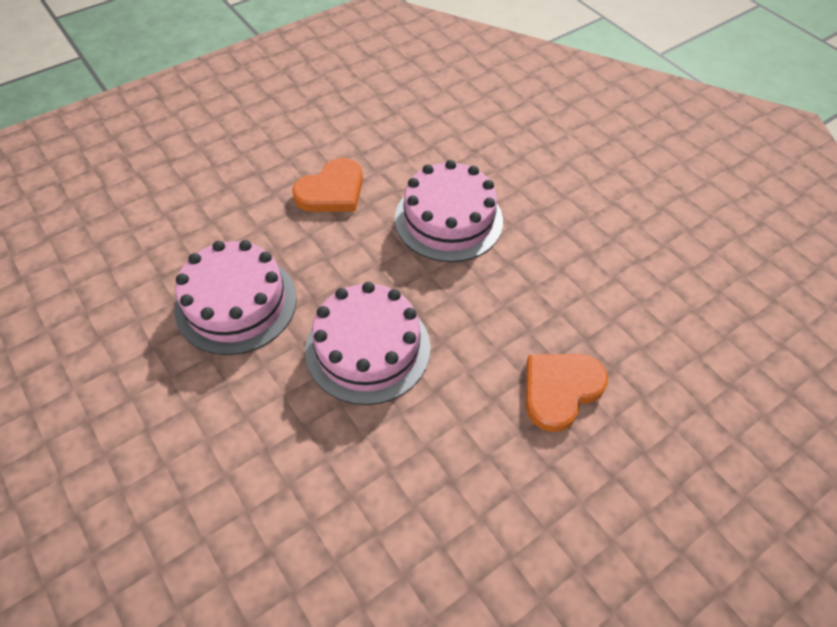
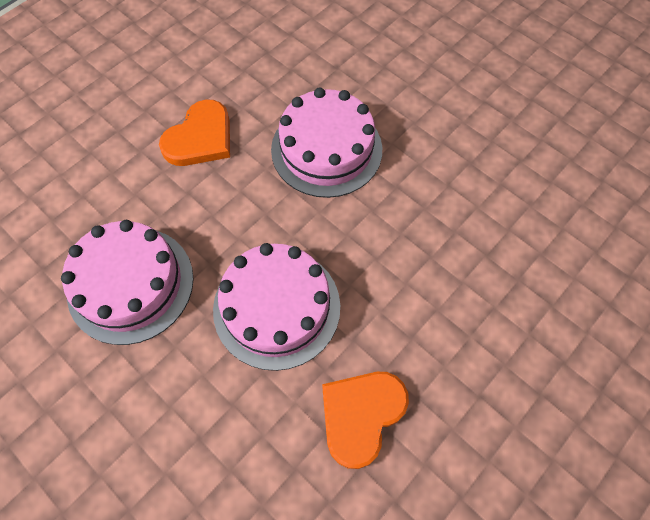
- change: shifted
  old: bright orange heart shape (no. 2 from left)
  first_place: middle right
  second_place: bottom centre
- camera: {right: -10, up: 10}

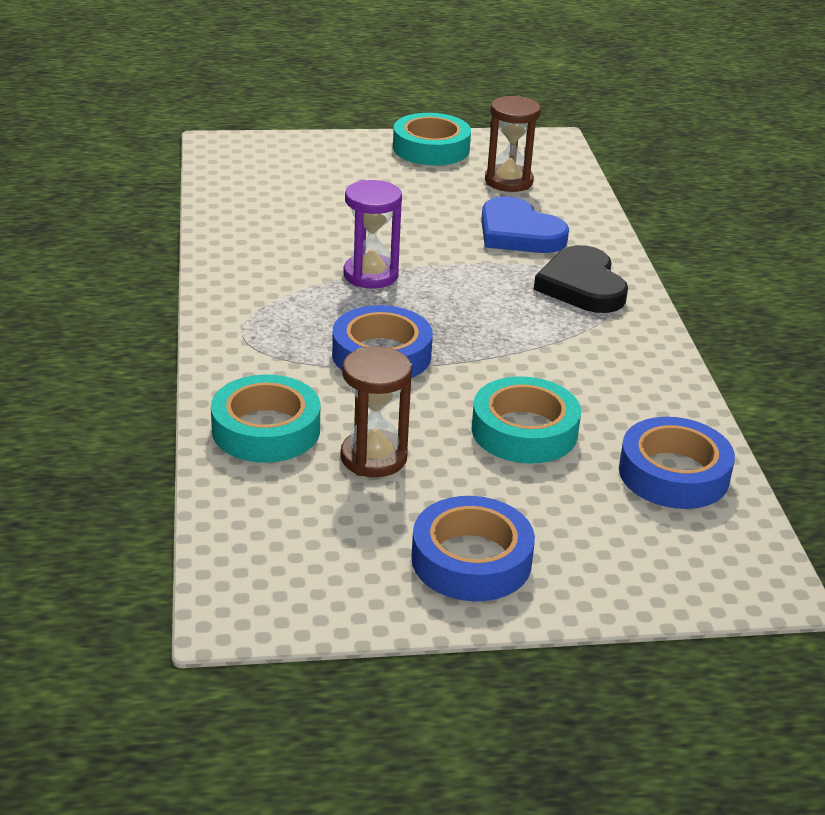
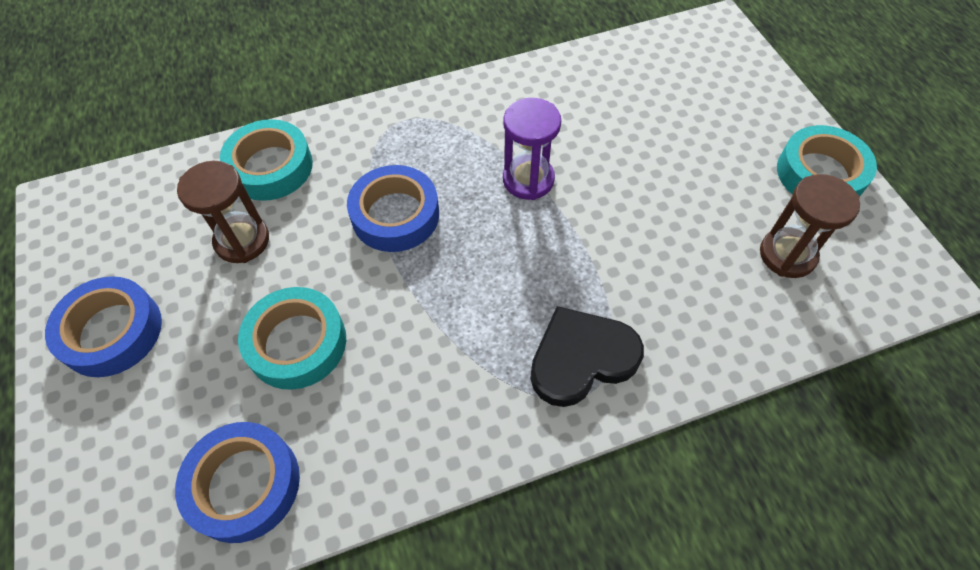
- change: gone
  old: royal blue heart shape
  first_place: top centre
- camera: {right: 80, up: 25}

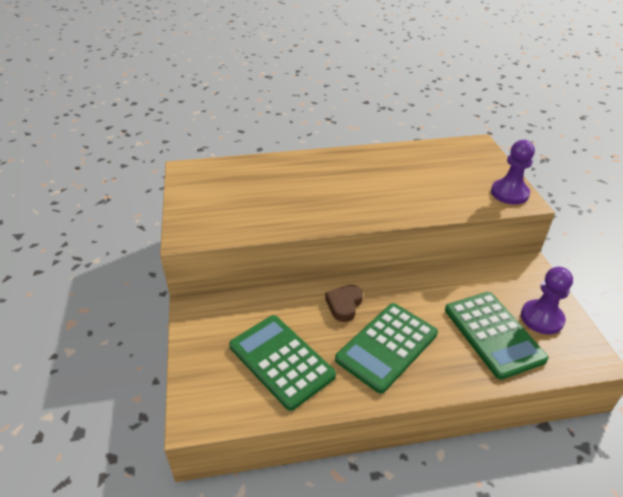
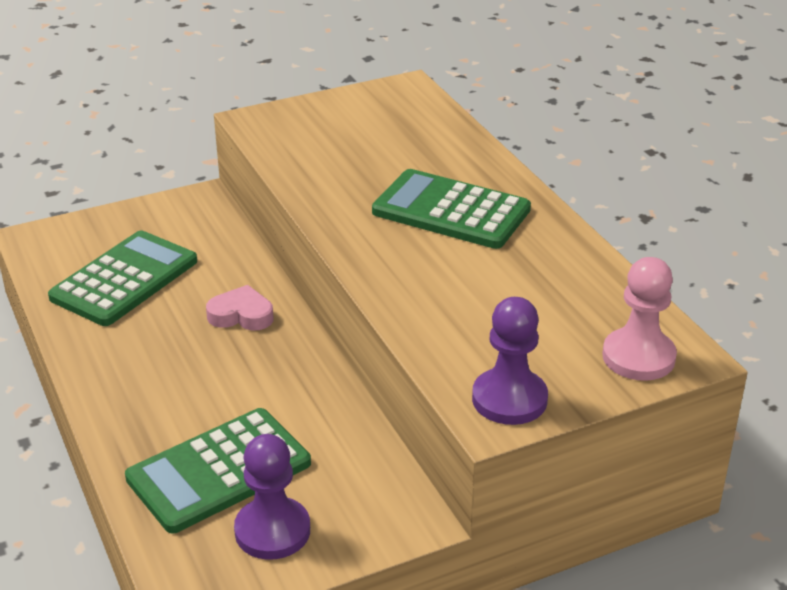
- change: repainted
  old: russet heart shape
  new: rosy heart shape
  first_place: centre
  second_place: middle left
- change: shifted
  old: green calculator (no. 2 from left in the first image)
  new: green calculator (no. 3 from left)
  first_place: bottom centre
  second_place: centre
- change: new
  new: rosy game pawn
  second_place: middle right
- camera: {right: 75, up: -5}

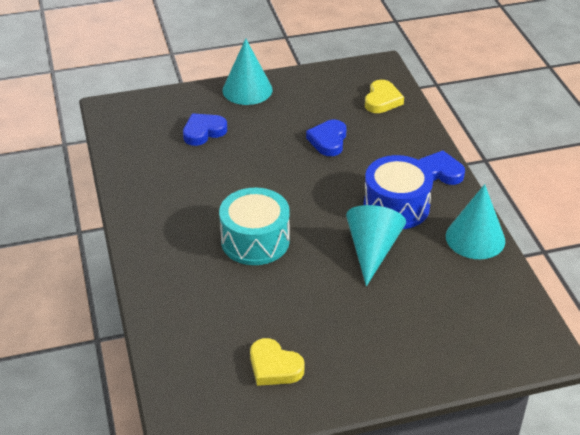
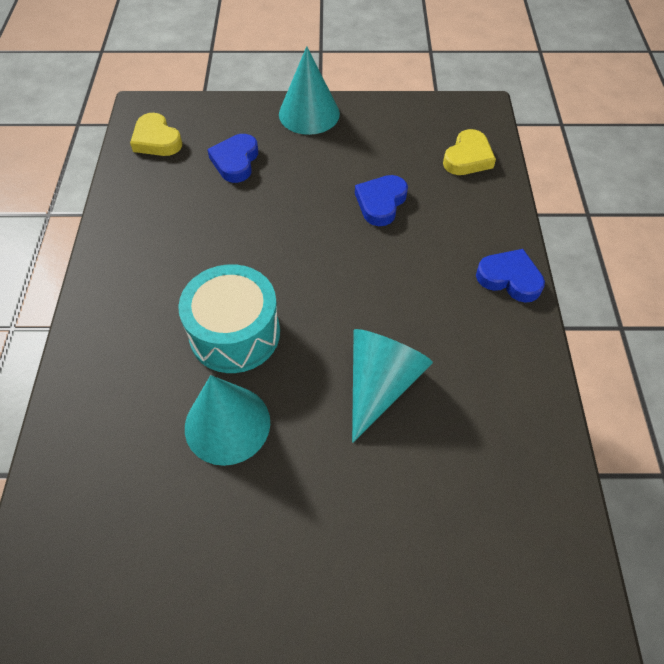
- change: shifted
  old: golden heart shape (no. 1 from left)
  first_place: bottom centre
  second_place: top left
- change: shifted
  old: aqua cone shape (no. 3 from left in the first image)
  new: aqua cone shape (no. 1 from left)
  first_place: middle right
  second_place: centre
- change: rotated
  old: royal blue heart shape (no. 1 from left)
  first_place: top centre
  second_place: top centre
  degrees: -60
- change: gone
  old: royal blue snare drum
  first_place: middle right
- camera: {right: 15, up: 15}

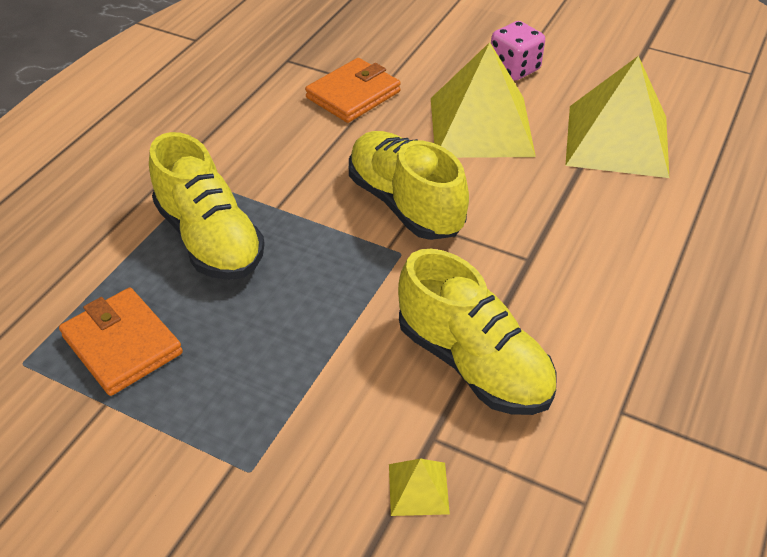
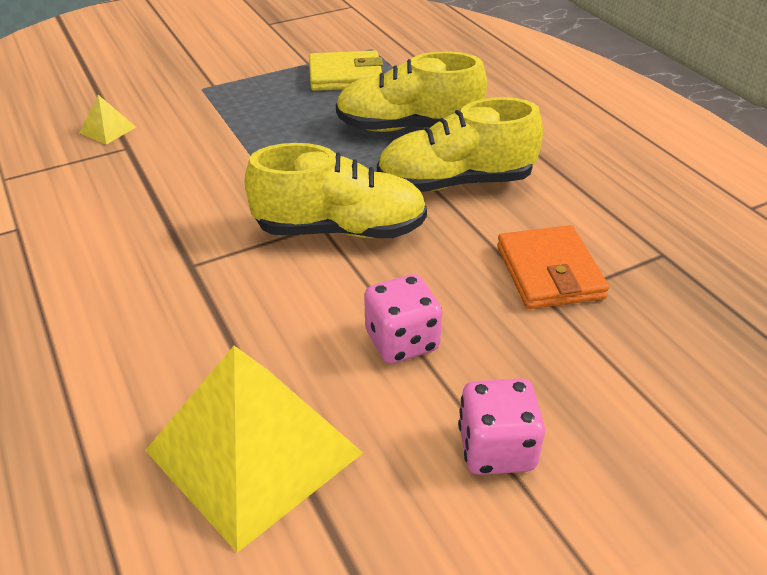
- change: repainted
  old: bright orange wallet (no. 1 from left)
  new: golden wallet
  first_place: middle left
  second_place: top centre
- change: swapped
  old: golden pyramid shape (no. 2 from left)
  new: rosy game die (no. 1 from left)
  first_place: top centre
  second_place: centre
- change: shifted
  old: golden lace-up shoe (no. 3 from left)
  first_place: centre
  second_place: top centre
- camera: {right: 125, up: -5}

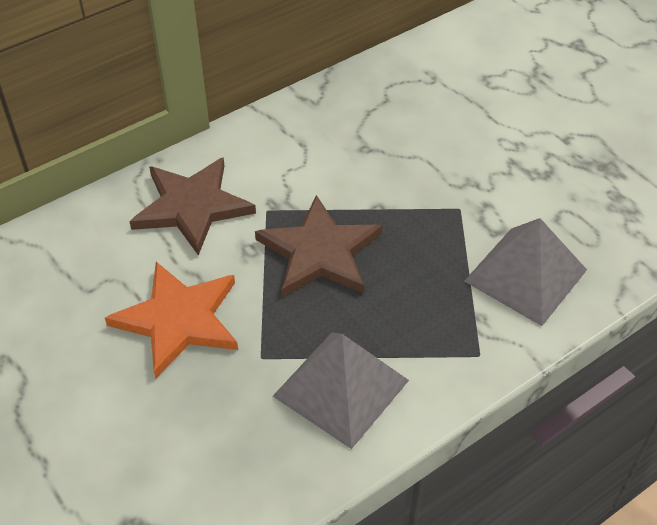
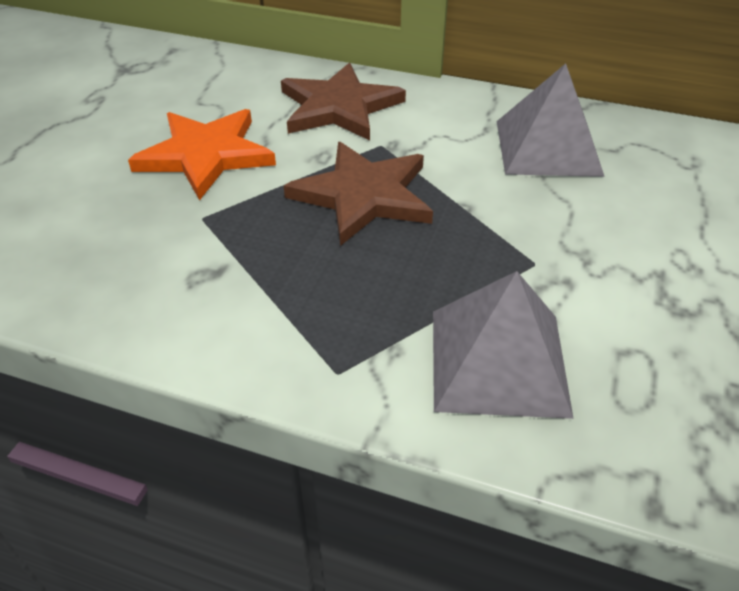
- change: shifted
  old: ash-grey pyramid shape (no. 1 from left in the first image)
  new: ash-grey pyramid shape (no. 2 from left)
  first_place: bottom centre
  second_place: top right
- camera: {right: 55, up: -5}

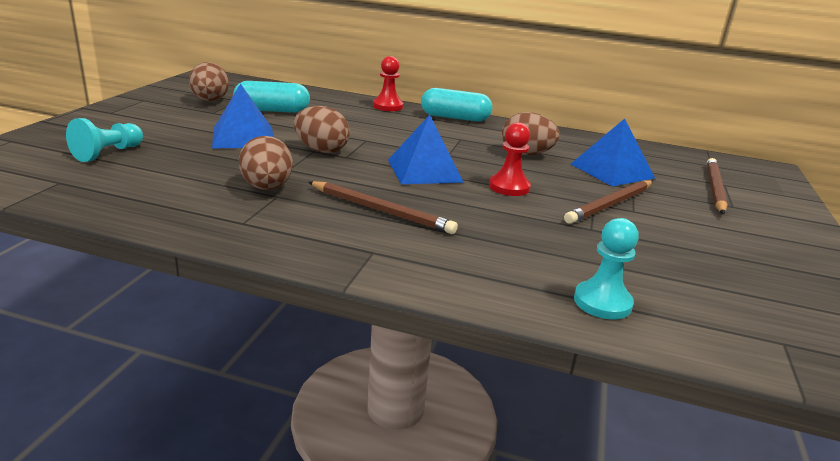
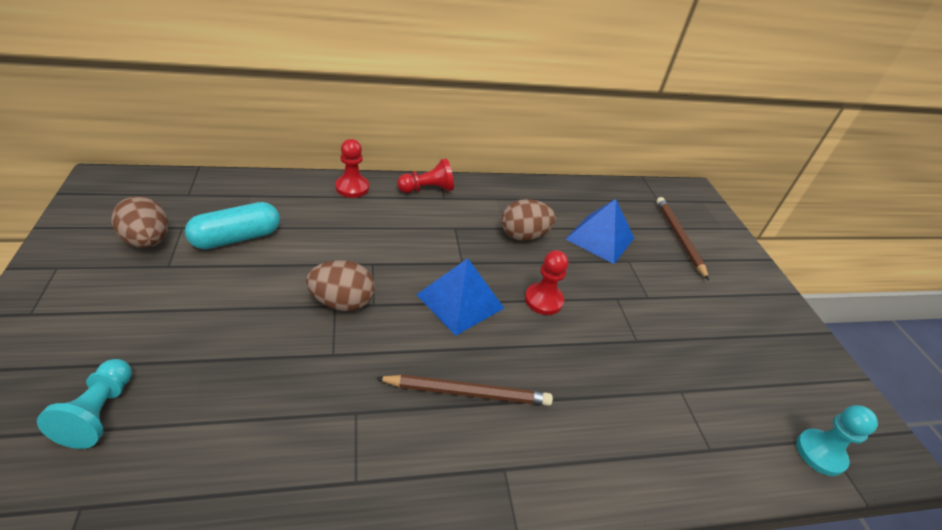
- change: swapped
  old: aqua capsule (no. 2 from left)
  new: red game pawn (no. 2 from left)
  first_place: top centre
  second_place: top centre
- change: shifted
  old: aqua game pawn (no. 2 from left)
  first_place: middle right
  second_place: bottom right
- change: gone
  old: royal blue pyramid shape (no. 1 from left)
  first_place: top left
- change: gone
  old: russet egg (no. 2 from left)
  first_place: middle left
- change: gone
  old: russet pencil (no. 2 from left)
  first_place: middle right
- camera: {right: -30, up: 15}

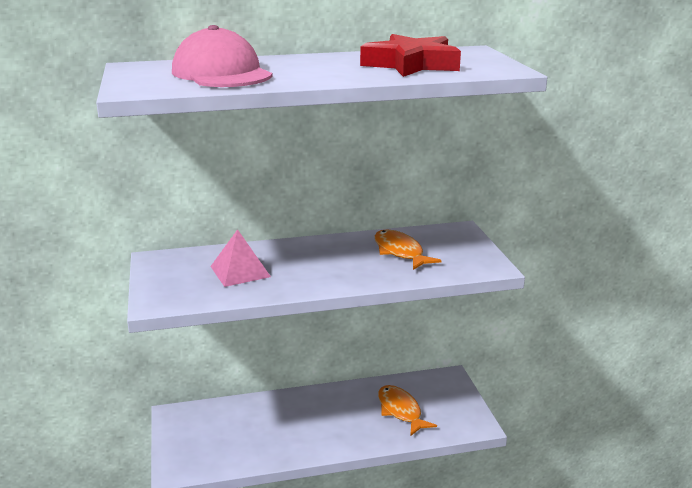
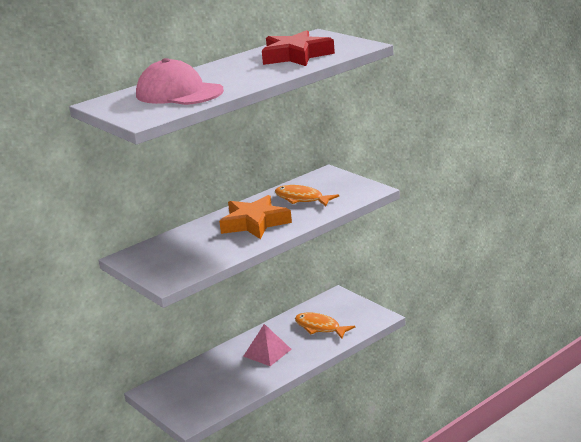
- change: new
  new: bright orange five-pointed star
  second_place: centre
- change: shifted
  old: rosy pyramid shape
  first_place: centre
  second_place: bottom centre
- camera: {right: -25, up: 0}

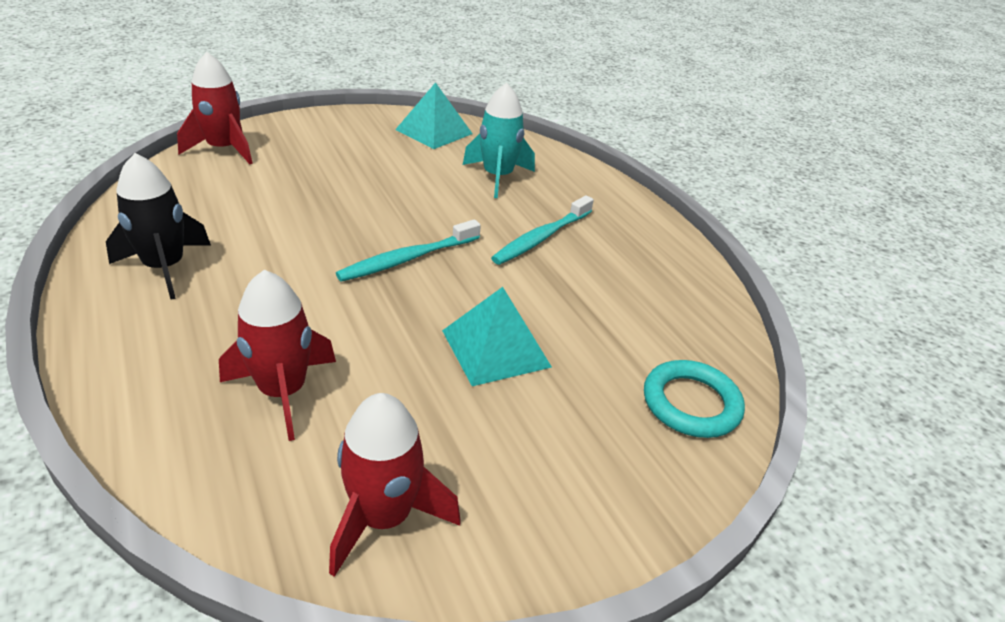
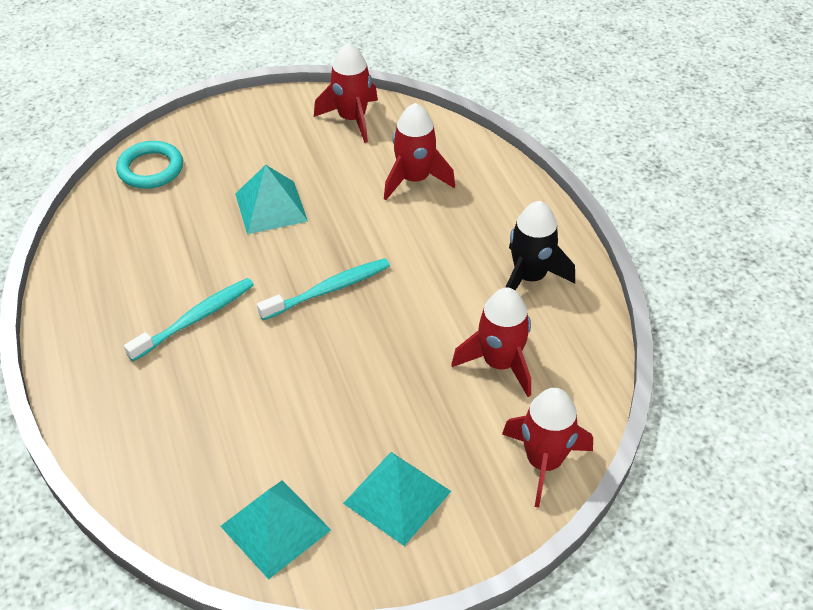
- change: new
  new: aqua pyramid shape (no. 3 from left)
  second_place: bottom centre
- change: new
  new: red toy rocket (no. 3 from left)
  second_place: centre
- change: gone
  old: aqua toy rocket
  first_place: top centre
- camera: {right: -170, up: 10}

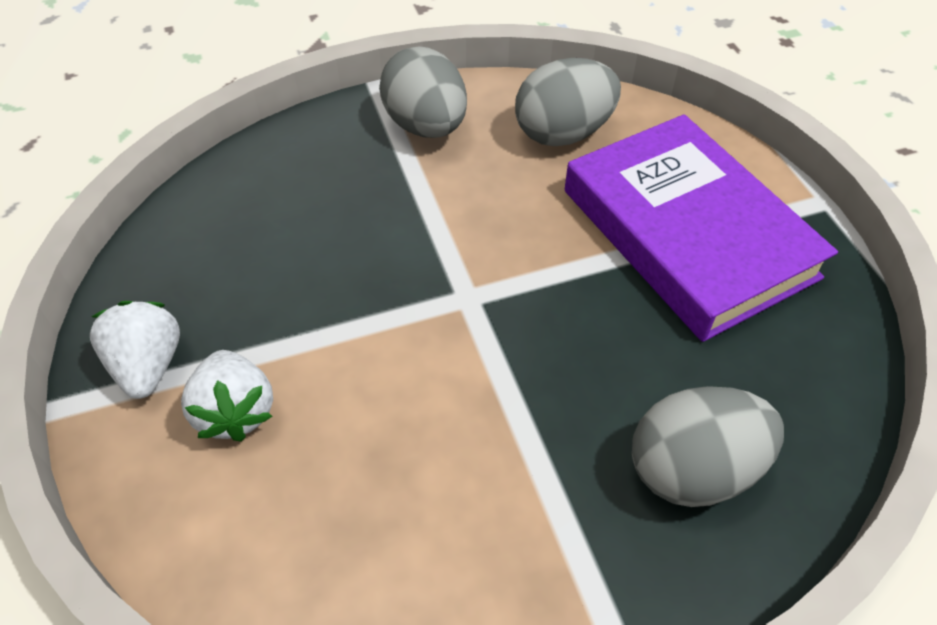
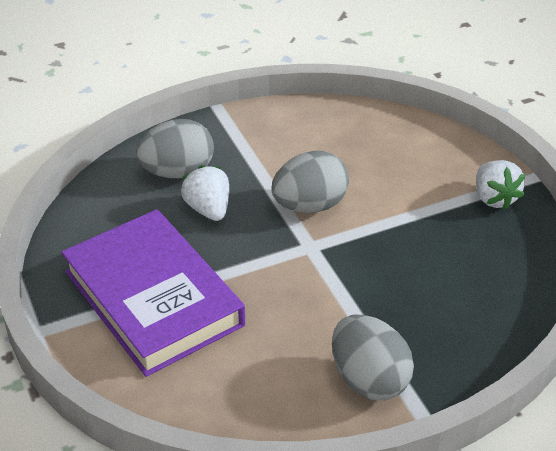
- change: shifted
  old: white toy strawberry (no. 2 from left in the first image)
  new: white toy strawberry (no. 1 from left)
  first_place: middle left
  second_place: centre
- change: shifted
  old: ash-grey egg (no. 2 from left)
  first_place: top centre
  second_place: centre
- camera: {right: 175, up: -10}

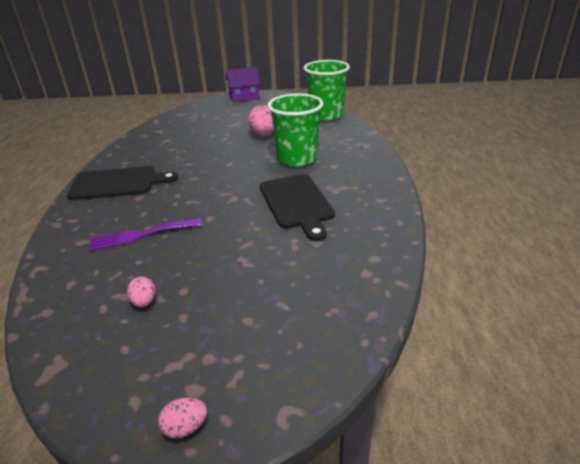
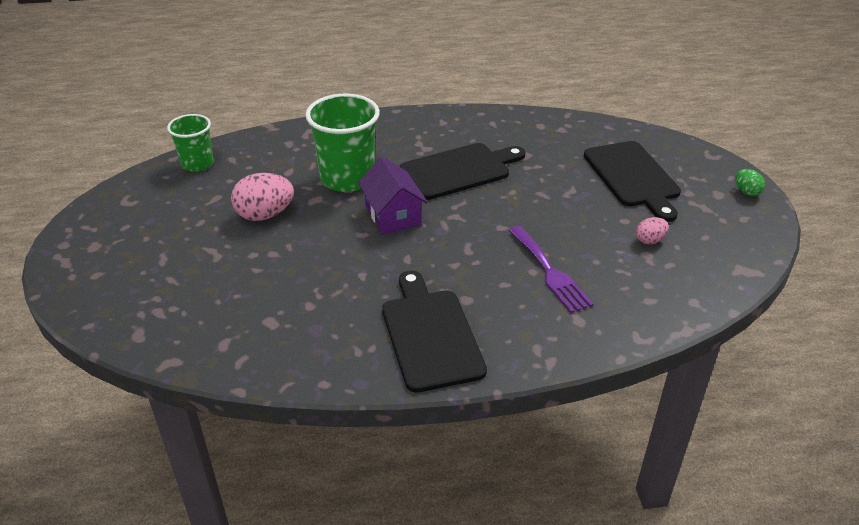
- change: scaled
  old: green tumbler (no. 2 from left in the first image)
  first_place: top centre
  second_place: top left
  factor: 0.61
- change: shifted
  old: royal purple cottage
  first_place: top centre
  second_place: centre
- change: new
  new: black bread board (no. 3 from left)
  second_place: middle right
- change: repainted
  old: rosy egg (no. 2 from left)
  new: green egg
  first_place: bottom left
  second_place: middle right
- camera: {right: -100, up: 5}

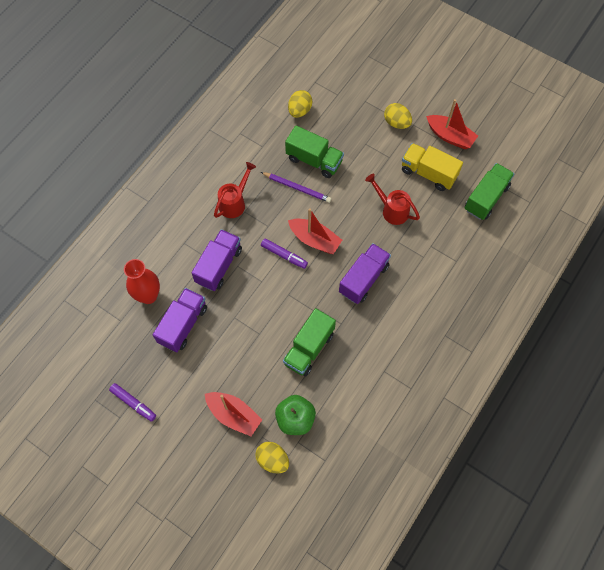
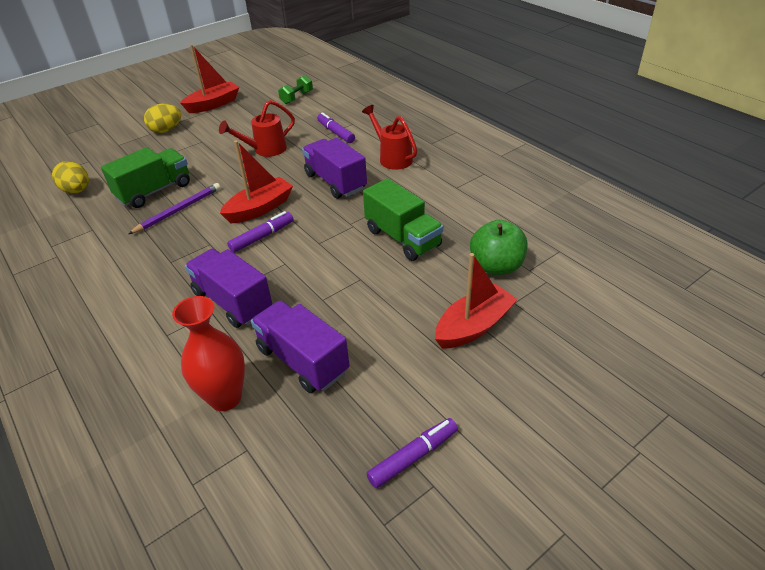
- change: swapped
  old: green lorry (no. 3 from left)
  new: green dumbbell
  first_place: middle right
  second_place: top centre
- change: new
  new: royal purple marker (no. 2 from left)
  second_place: top centre
- change: shifted
  old: red watering pot (no. 1 from left in the first image)
  new: red watering pot (no. 2 from left)
  first_place: centre
  second_place: top centre
- change: gone
  old: golden egg (no. 1 from left)
  first_place: bottom centre
- change: gone
  old: golden lorry
  first_place: top right
- camera: {right: -70, up: -25}

